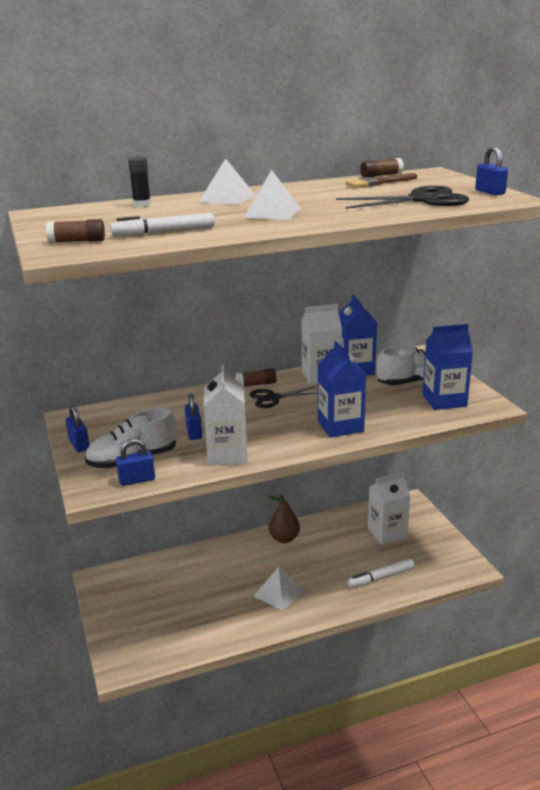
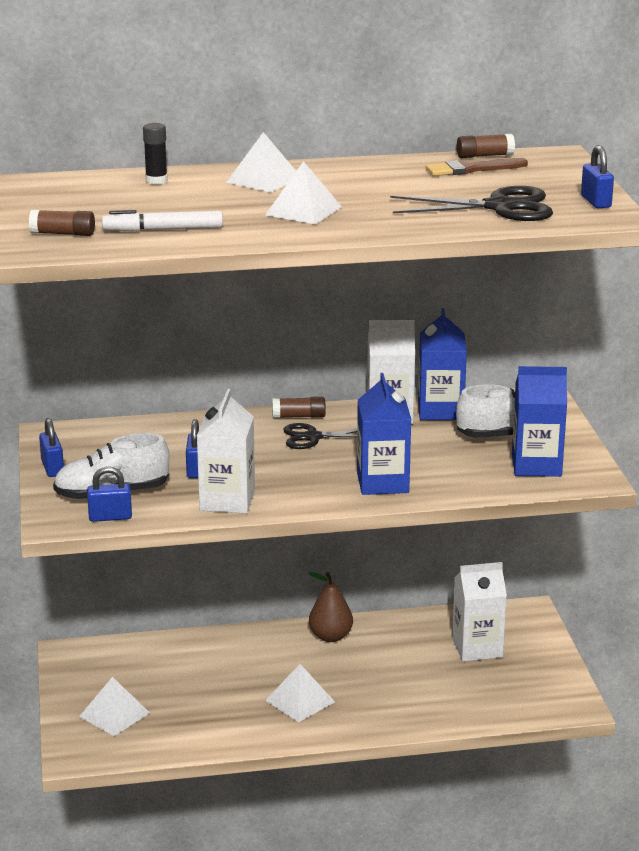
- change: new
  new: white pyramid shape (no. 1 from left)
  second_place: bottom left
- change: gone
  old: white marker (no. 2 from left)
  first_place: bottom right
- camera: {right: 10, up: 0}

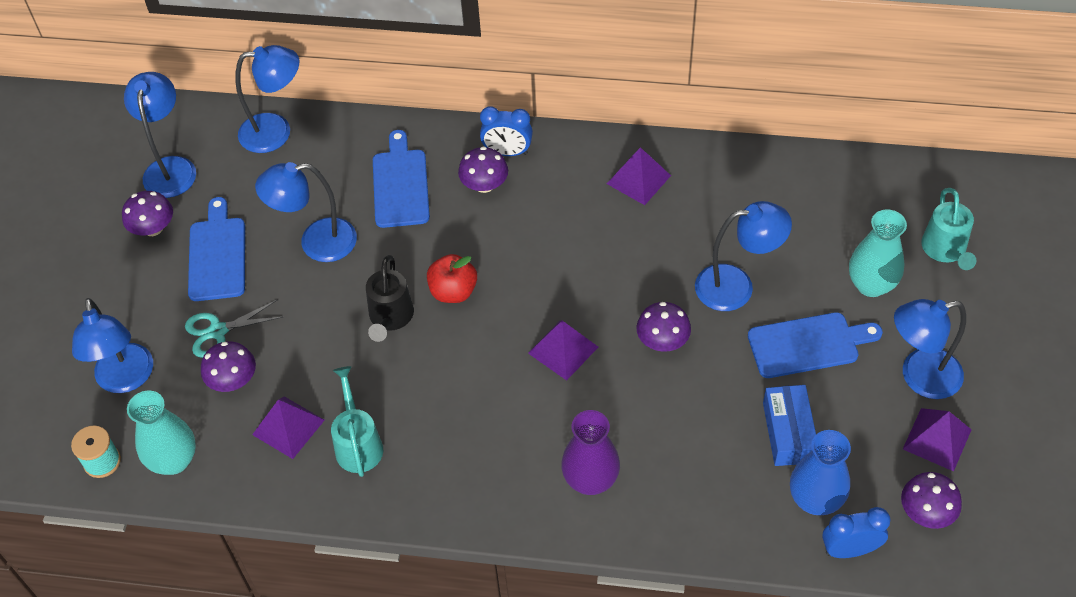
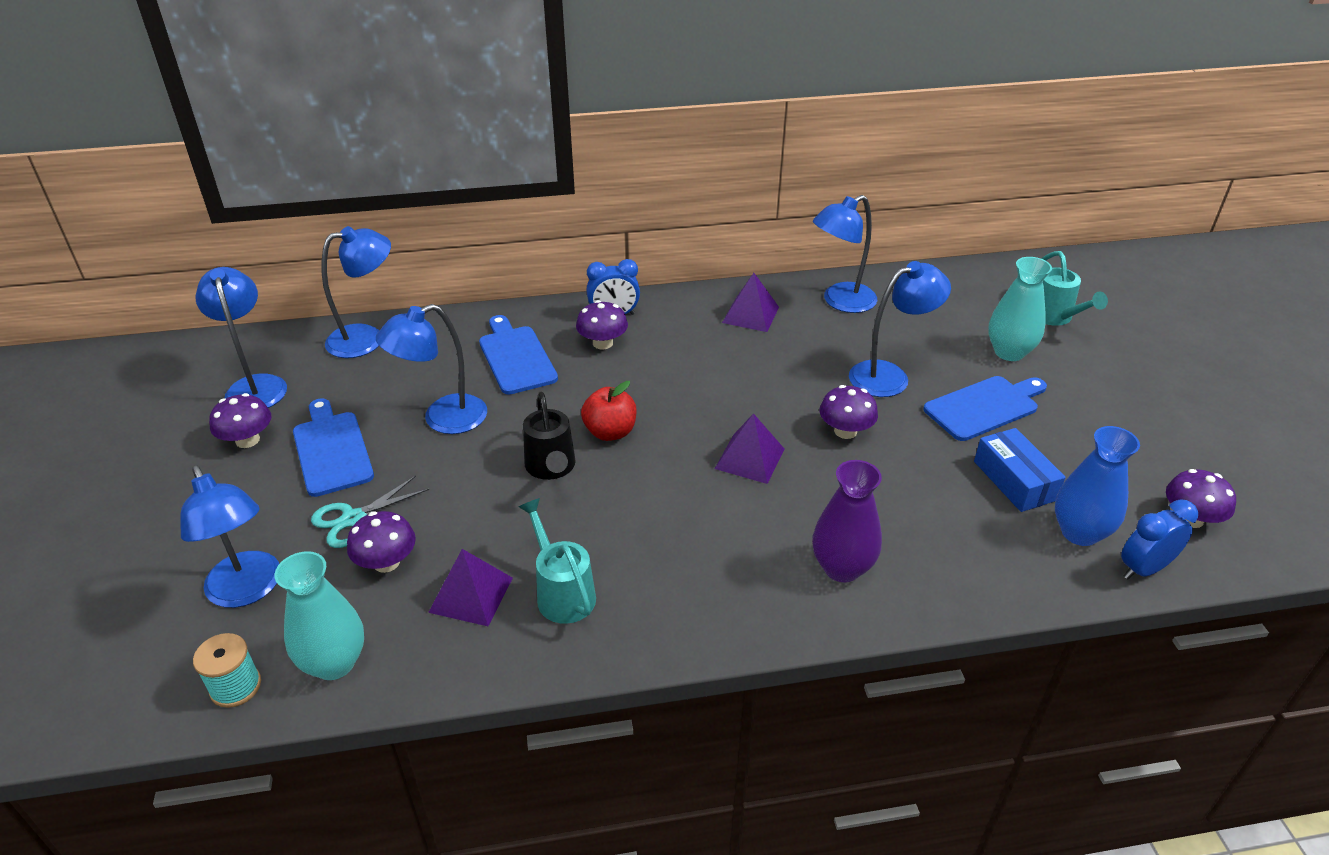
- change: shifted
  old: royal blue lamp (no. 6 from left in the first image)
  new: royal blue lamp (no. 5 from left)
  first_place: middle right
  second_place: top centre
- change: gone
  old: royal purple pyramid shape (no. 4 from left)
  first_place: bottom right
- camera: {right: -20, up: -15}

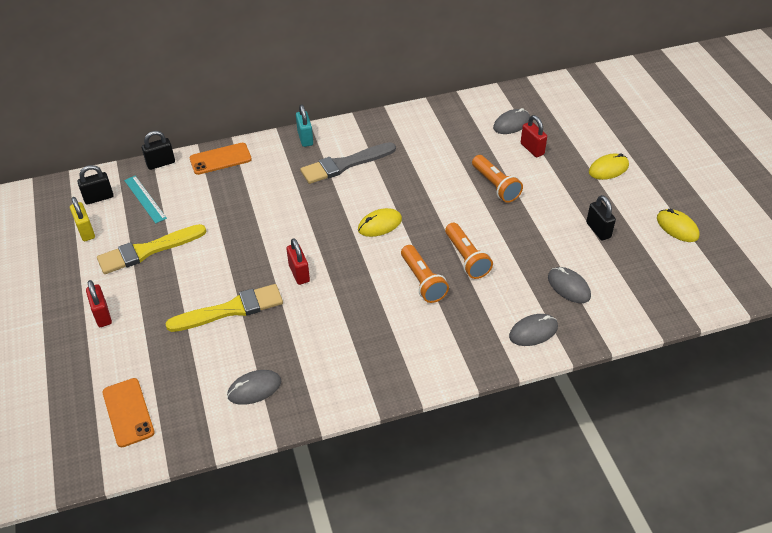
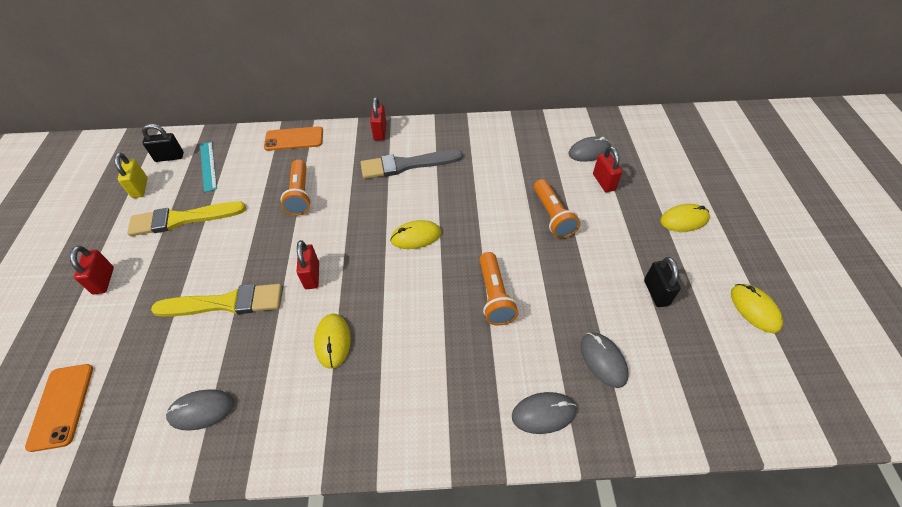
- change: shifted
  old: bright orange pocket torch (no. 1 from left)
  first_place: centre
  second_place: middle left
- change: new
  new: golden mouse (no. 1 from left)
  second_place: bottom centre
- change: repainted
  old: aqua small lock
  new: red small lock (no. 3 from left)
  first_place: top centre
  second_place: top centre
- change: gone
  old: black small lock (no. 2 from left)
  first_place: top left
- camera: {right: 15, up: 5}

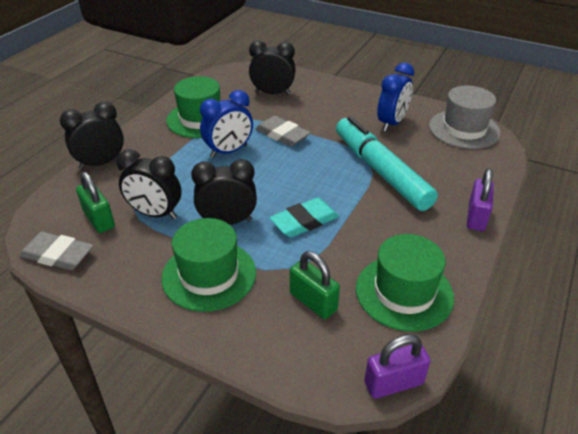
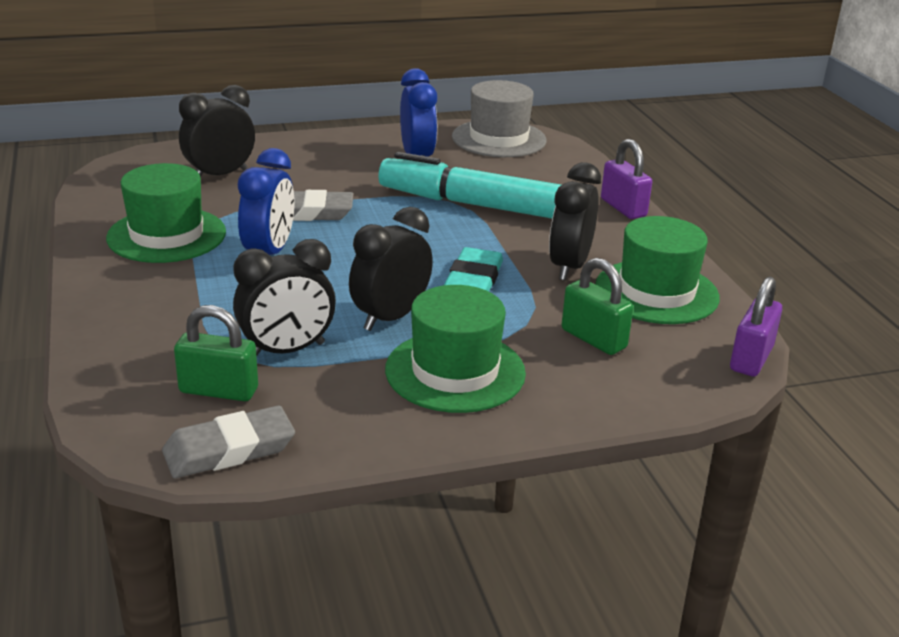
- change: shifted
  old: black clock (no. 1 from left in the first image)
  new: black clock (no. 4 from left)
  first_place: top left
  second_place: centre
- change: rotated
  old: green small lock (no. 2 from left)
  first_place: centre
  second_place: centre
  degrees: 45
- camera: {right: -45, up: -10}

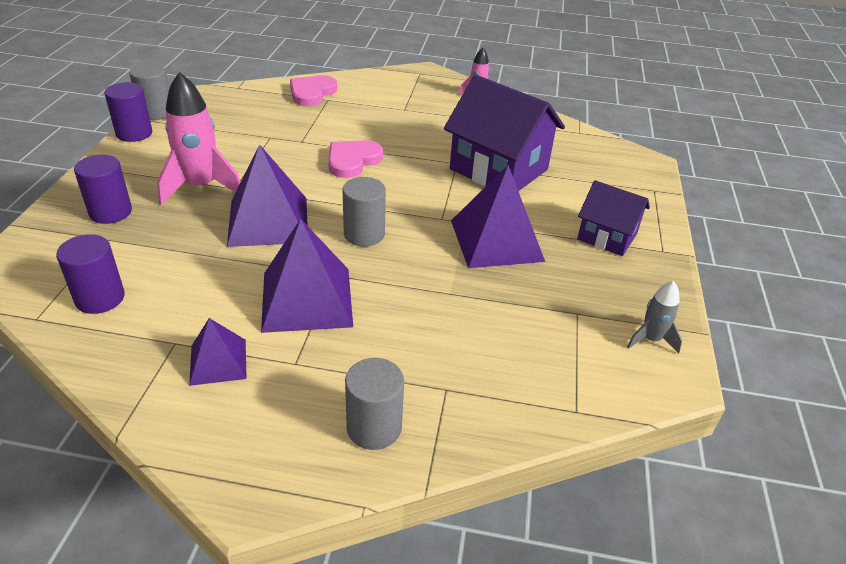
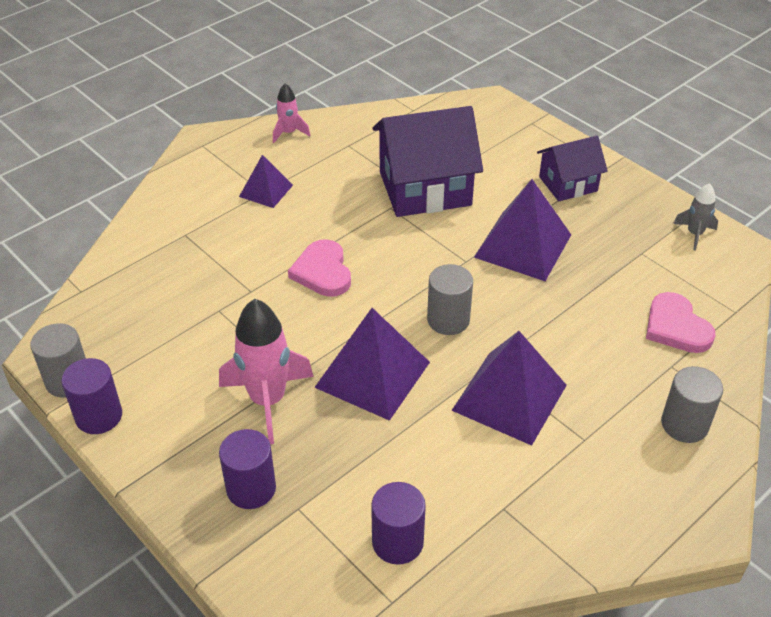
- change: shifted
  old: royal purple pyramid shape (no. 1 from left)
  first_place: middle left
  second_place: top centre
- change: shifted
  old: rosy heart shape (no. 1 from left in the first image)
  new: rosy heart shape (no. 2 from left)
  first_place: top centre
  second_place: middle right
- camera: {right: -50, up: 5}

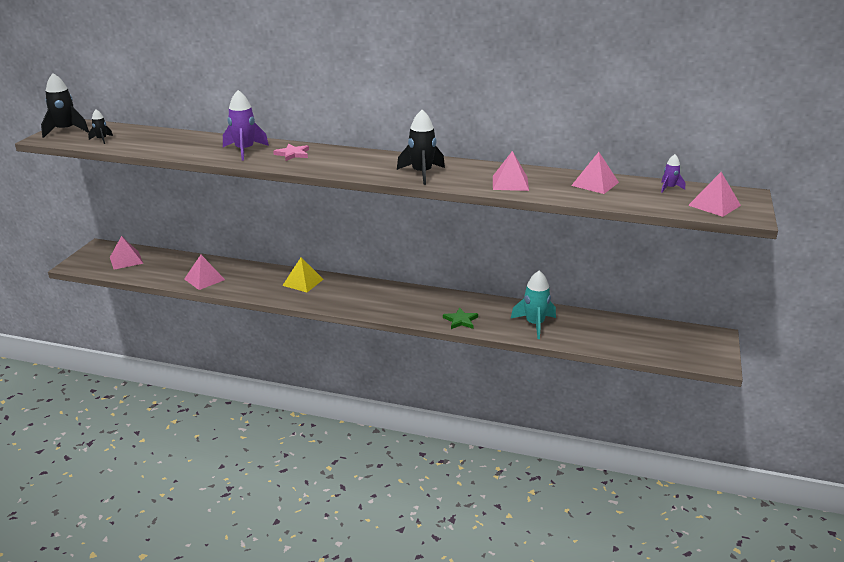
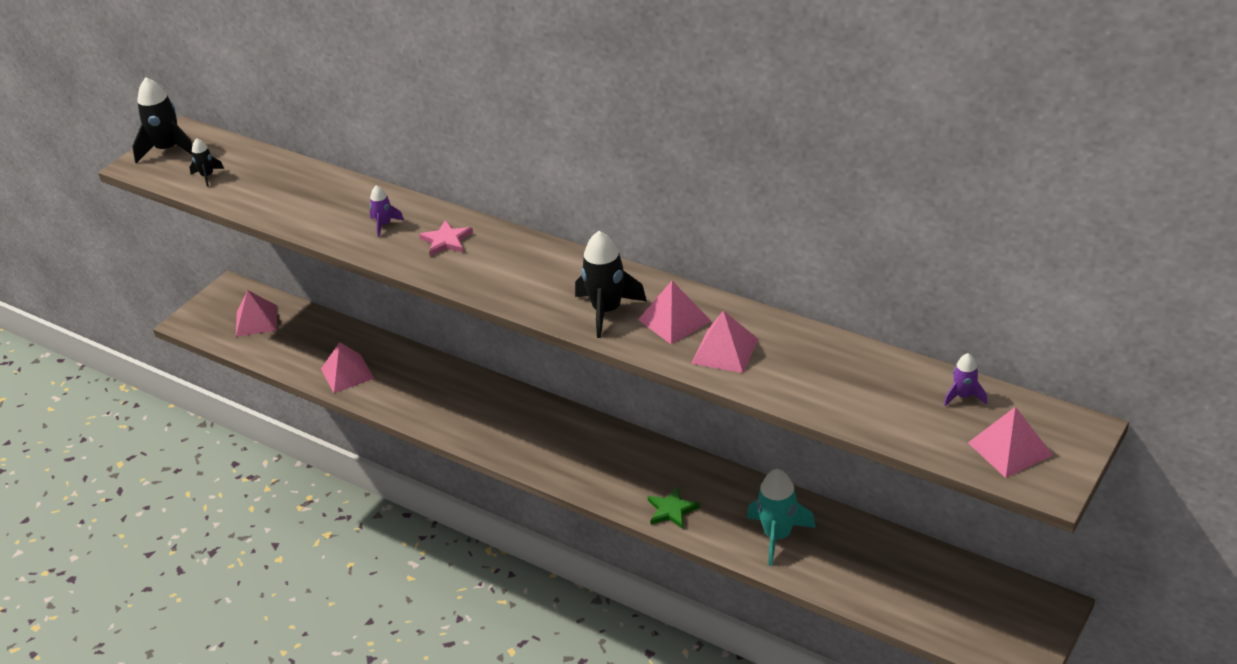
- change: scaled
  old: royal purple toy rocket (no. 1 from left)
  first_place: top left
  second_place: top left
  factor: 0.53
- change: shifted
  old: rosy pyramid shape (no. 4 from left in the first image)
  new: rosy pyramid shape (no. 3 from left)
  first_place: top right
  second_place: centre
- change: gone
  old: golden pyramid shape
  first_place: centre
- camera: {right: 20, up: 10}

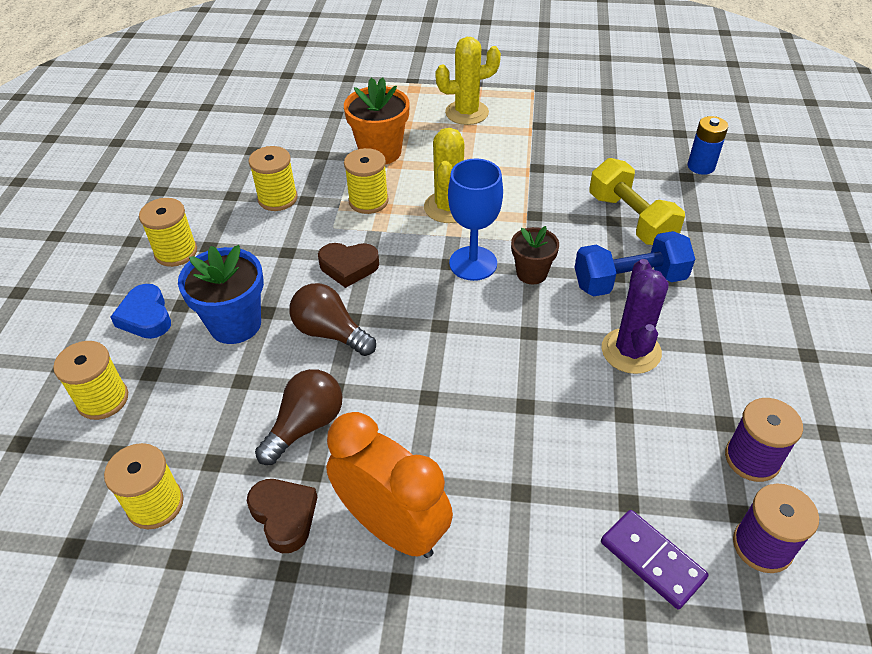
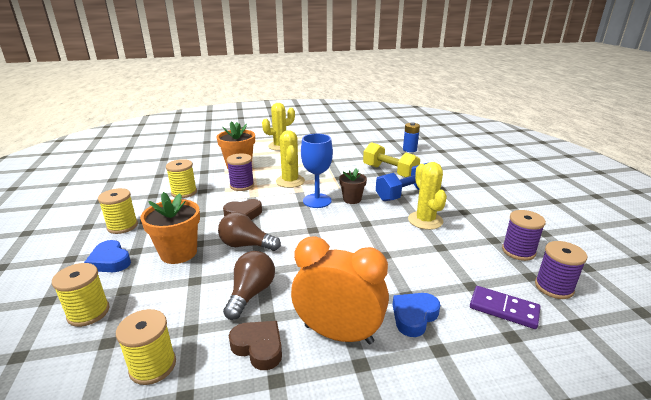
- change: repainted
  old: royal blue flower pot
  new: bright orange flower pot (no. 1 from left)
  first_place: middle left
  second_place: middle left
- change: repainted
  old: golden bobbin (no. 5 from left)
  new: royal purple bobbin (no. 1 from left)
  first_place: top centre
  second_place: centre
- change: new
  new: royal blue heart shape (no. 2 from left)
  second_place: bottom centre
- change: repainted
  old: royal purple cactus
  new: golden cactus (no. 3 from left)
  first_place: middle right
  second_place: centre
- camera: {right: -20, up: -20}

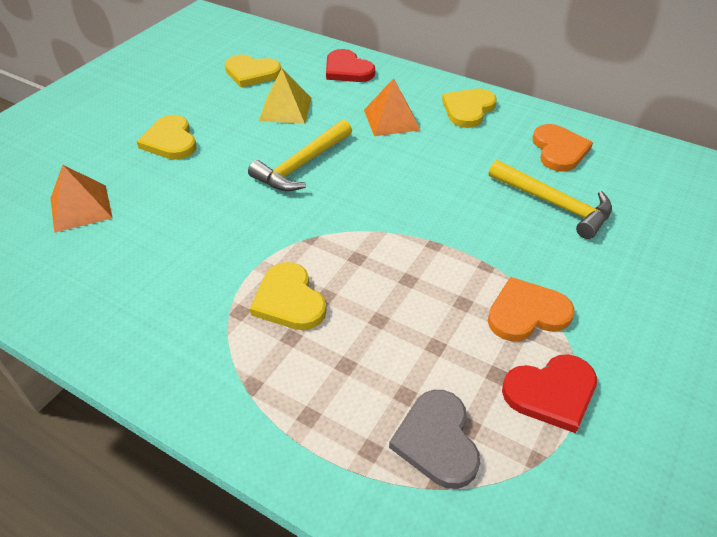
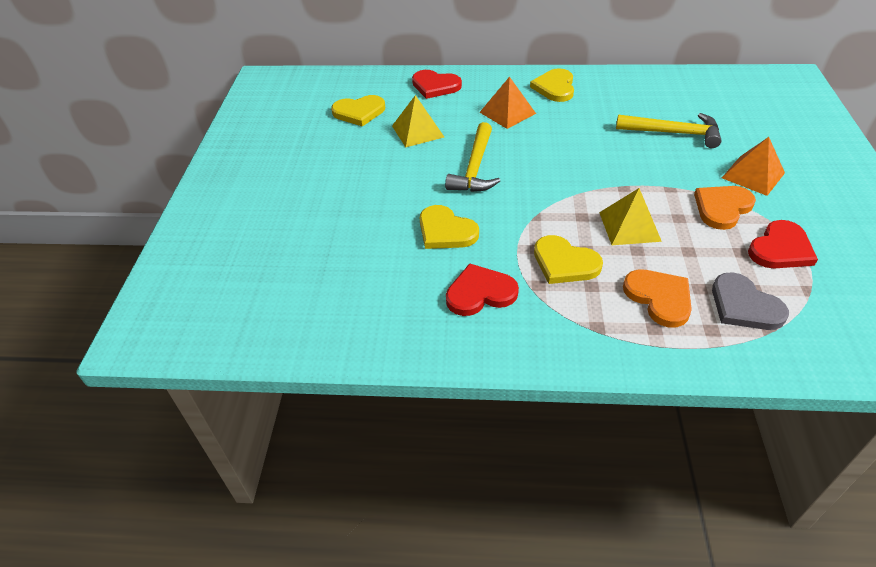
- change: shifted
  old: golden heart shape (no. 1 from left in the first image)
  new: golden heart shape (no. 2 from left)
  first_place: top left
  second_place: centre
- change: new
  new: red heart shape (no. 2 from left)
  second_place: centre
- change: new
  new: golden pyramid shape (no. 2 from left)
  second_place: middle right
- change: shifted
  old: bright orange heart shape (no. 2 from left in the first image)
  new: bright orange heart shape (no. 1 from left)
  first_place: top right
  second_place: middle right
- change: shifted
  old: bright orange pyramid shape (no. 1 from left in the first image)
  new: bright orange pyramid shape (no. 2 from left)
  first_place: middle left
  second_place: top right
- camera: {right: -25, up: 0}

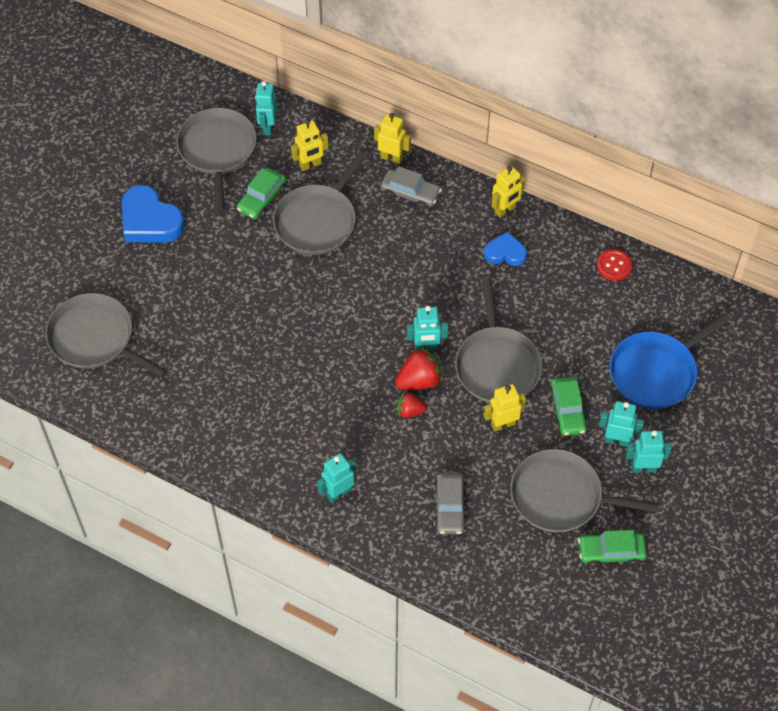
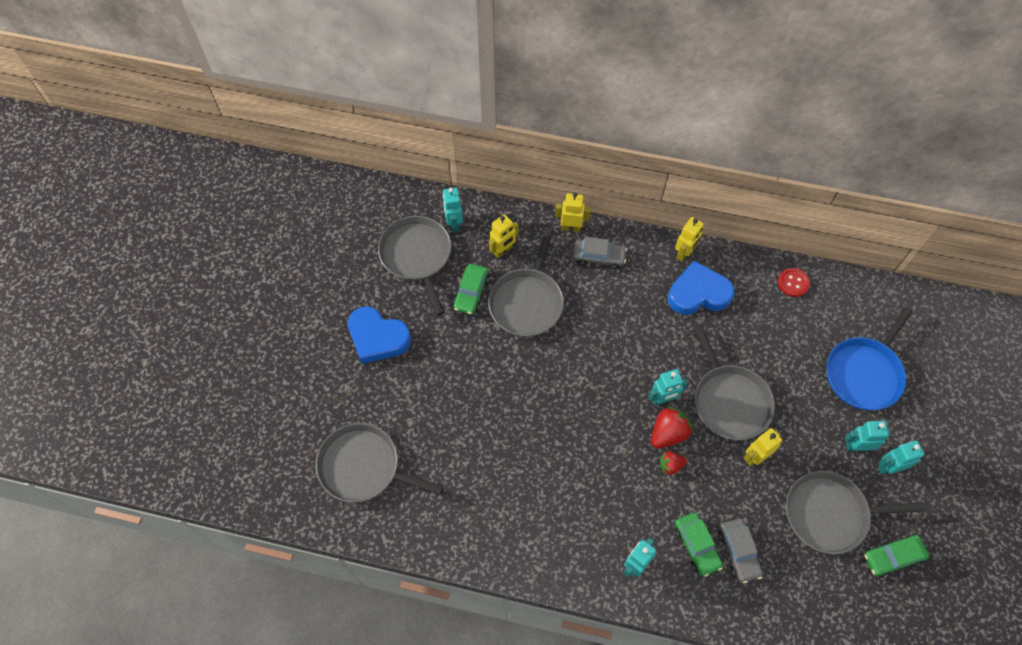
- change: scaled
  old: royal blue heart shape (no. 2 from left)
  first_place: centre
  second_place: middle right
  factor: 1.69
- change: shifted
  old: green toy car (no. 2 from left)
  first_place: middle right
  second_place: bottom right
- camera: {right: -15, up: 5}

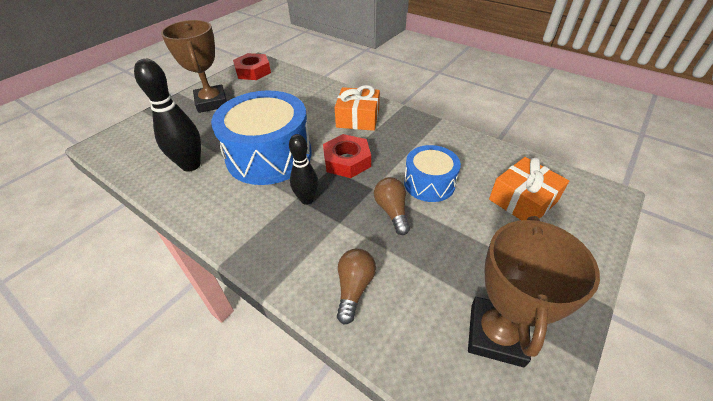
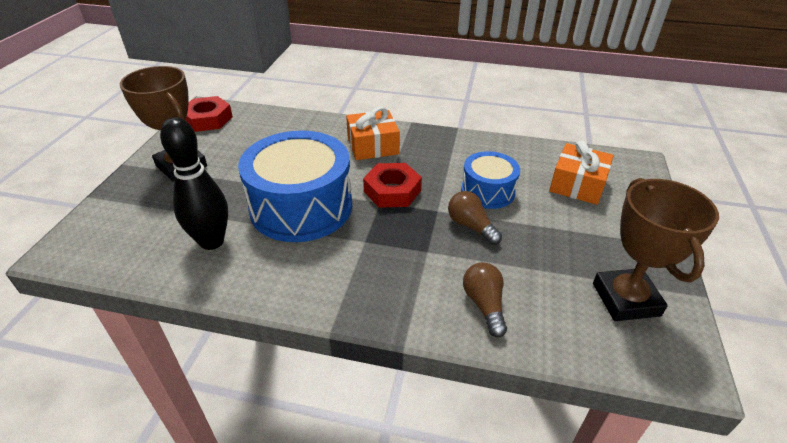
- change: gone
  old: black tenpin (no. 2 from left)
  first_place: centre
- camera: {right: -25, up: -5}

